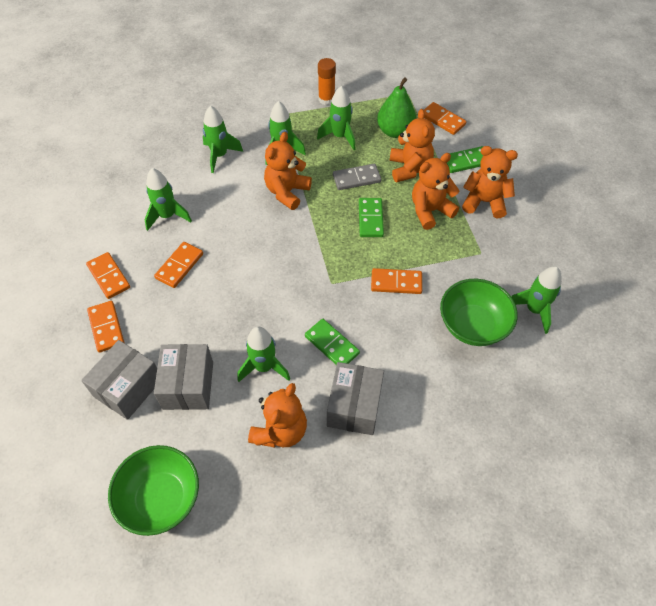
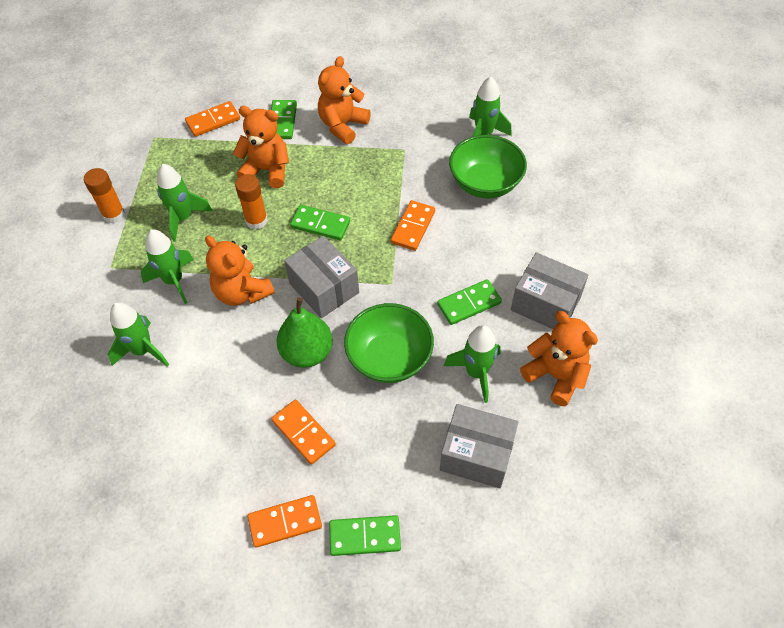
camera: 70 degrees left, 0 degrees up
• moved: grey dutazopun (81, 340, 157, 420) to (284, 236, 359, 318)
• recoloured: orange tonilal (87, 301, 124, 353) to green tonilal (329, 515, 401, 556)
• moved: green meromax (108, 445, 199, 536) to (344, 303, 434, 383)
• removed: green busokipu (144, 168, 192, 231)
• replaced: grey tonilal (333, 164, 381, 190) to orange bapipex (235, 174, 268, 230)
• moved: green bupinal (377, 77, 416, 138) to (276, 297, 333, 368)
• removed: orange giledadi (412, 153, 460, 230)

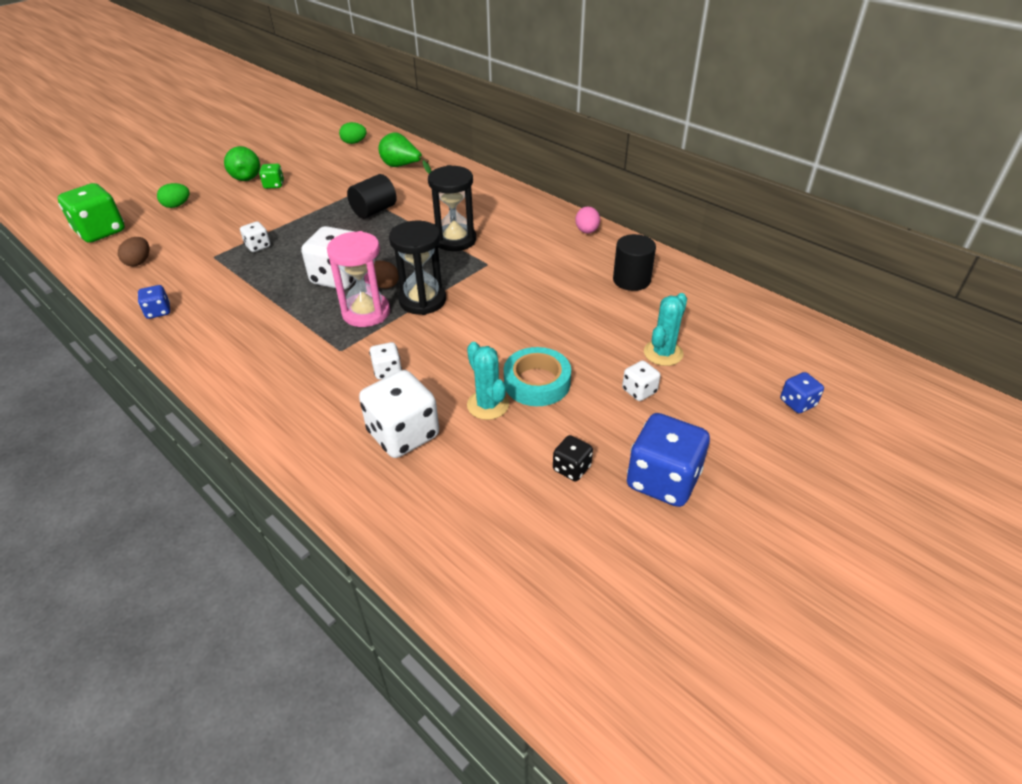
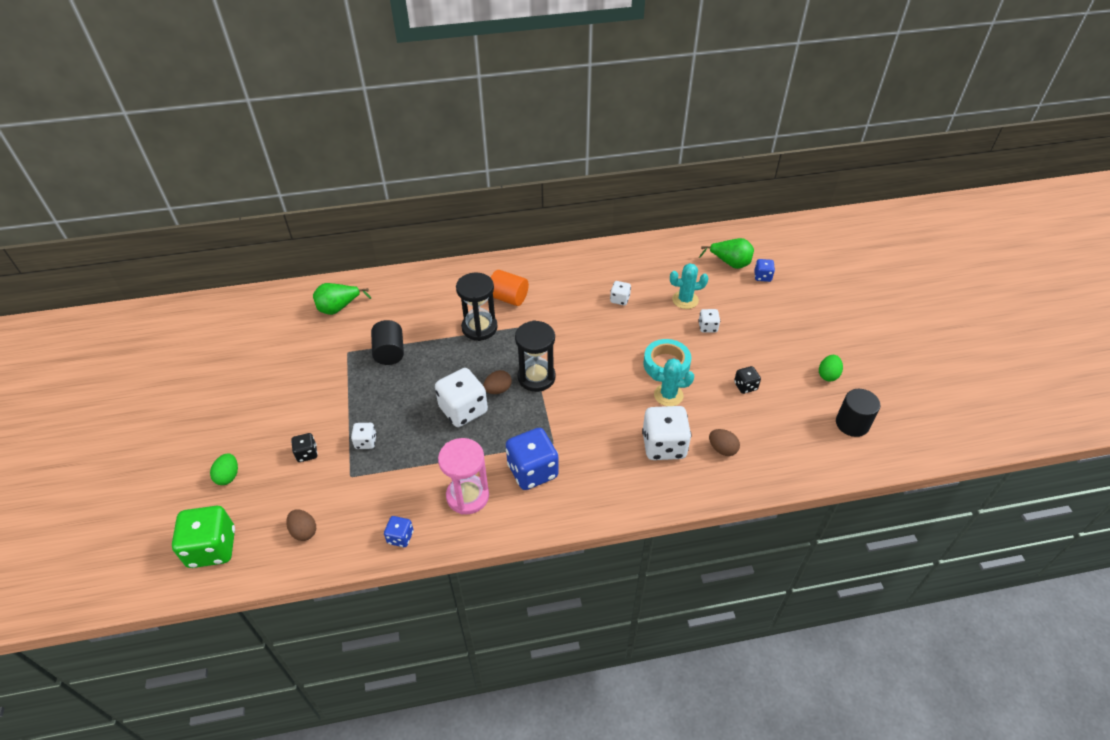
camera: 55 degrees left, 5 degrees up
• moved: green bupinal (224, 146, 260, 181) to (699, 238, 754, 269)
• removed: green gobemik (259, 164, 284, 189)
• moved: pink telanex (327, 231, 390, 327) to (438, 438, 489, 514)
• moved: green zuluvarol (339, 122, 367, 144) to (819, 355, 843, 381)
• moved: white gobemik (369, 342, 402, 380) to (610, 281, 631, 305)
• removed: pink zuluvarol (575, 207, 600, 234)
• moved: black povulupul (613, 234, 656, 291) to (836, 389, 880, 437)
• moved: blue gobemik (627, 413, 710, 507) to (506, 428, 559, 490)
• turned: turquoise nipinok (644, 293, 687, 366) = (670, 263, 709, 309) 75 degrees counterclockwise
• added: black gobemik (291, 433, 318, 462)
• added: orange povulupul (491, 270, 529, 306)
• added: brown zuluvarol (709, 429, 740, 456)

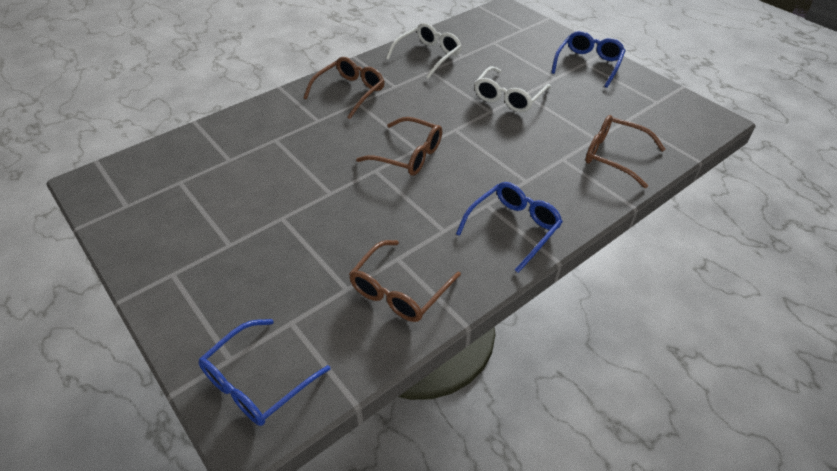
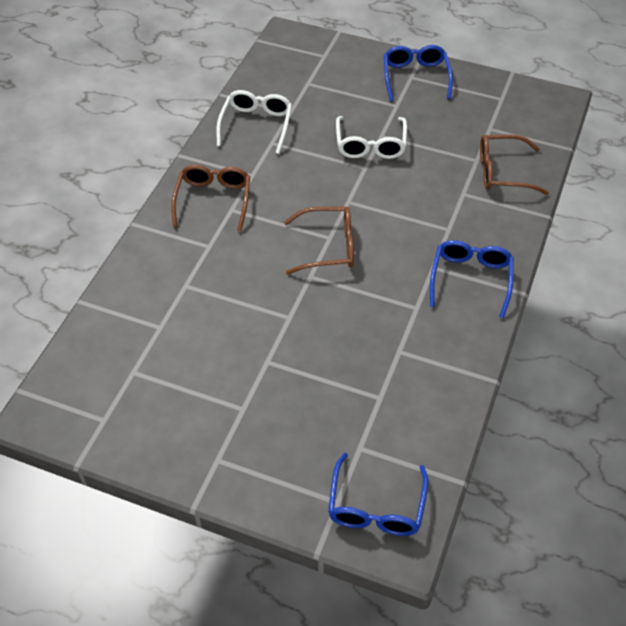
camera: 30 degrees left, 5 degrees up
• removed: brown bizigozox (349, 240, 461, 322)

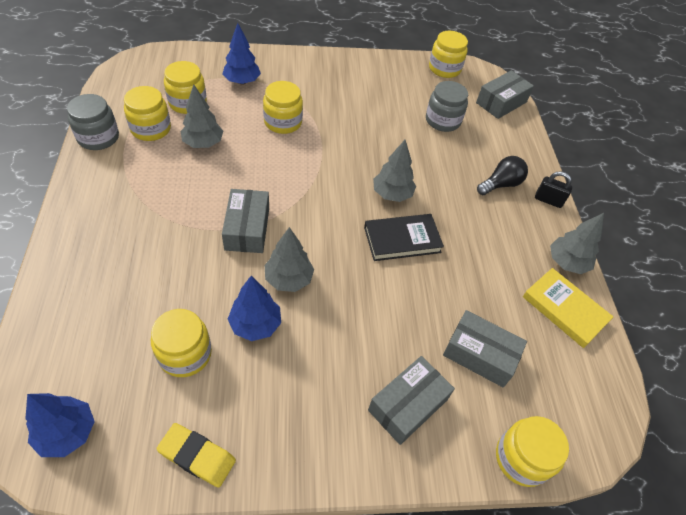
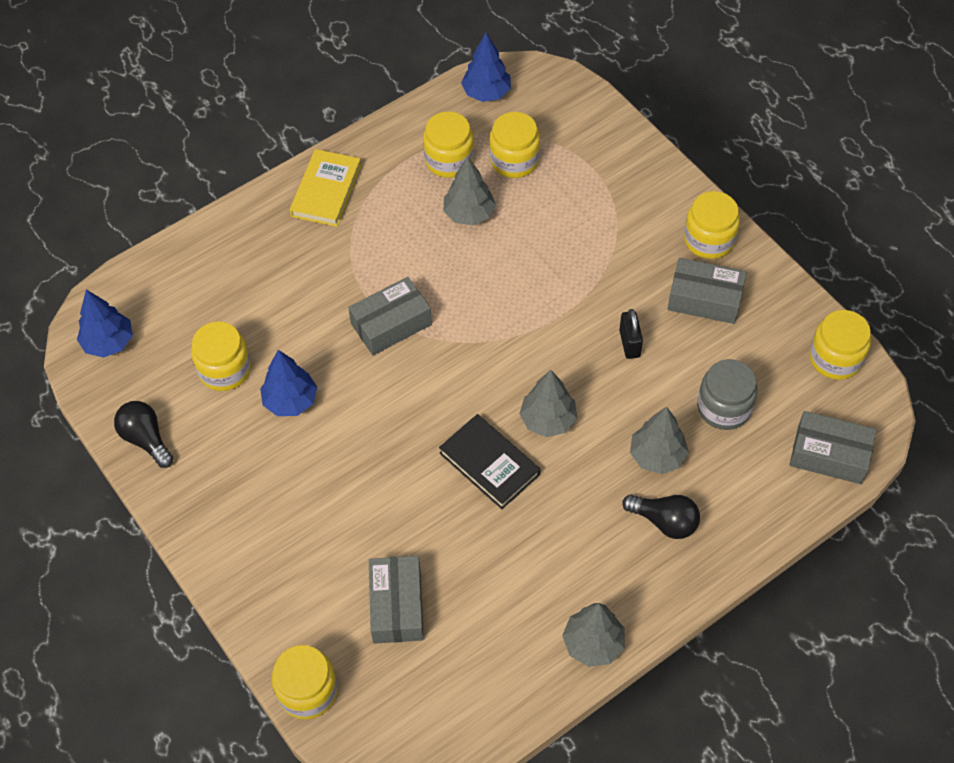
camera: 65 degrees right, 5 degrees up
• removed: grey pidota (67, 94, 119, 150)
• replaced: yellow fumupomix (156, 423, 236, 488) to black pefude (114, 401, 174, 468)
• moved: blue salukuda (222, 23, 261, 85) to (461, 33, 511, 102)
• moved: yellow pidota (263, 81, 303, 134) to (684, 191, 740, 259)
• moved: grey salukuda (265, 227, 314, 292) to (630, 407, 689, 474)
• moved: grey dutazopun (368, 356, 455, 445) to (668, 258, 747, 324)
• moved: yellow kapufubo (523, 268, 613, 348) to (290, 149, 361, 227)
• moved: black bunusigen (535, 171, 572, 208) to (619, 309, 643, 359)

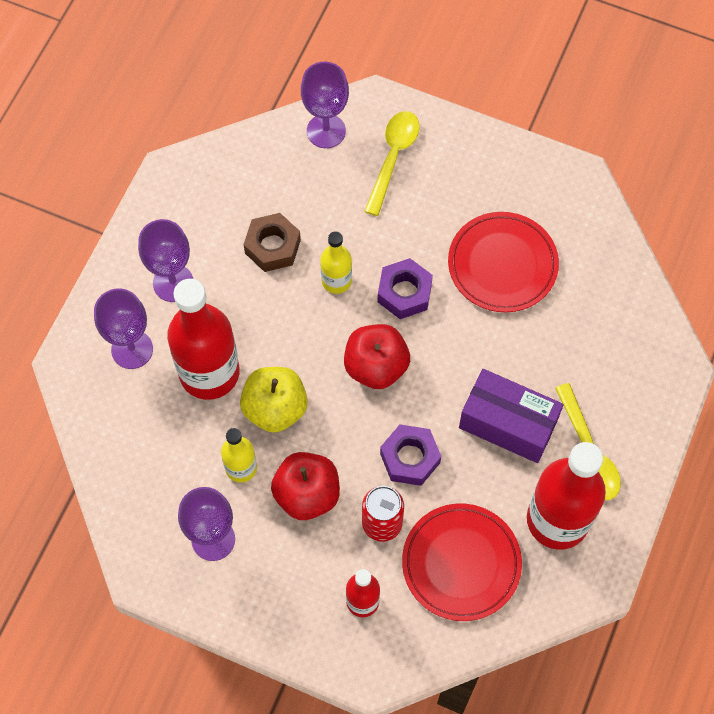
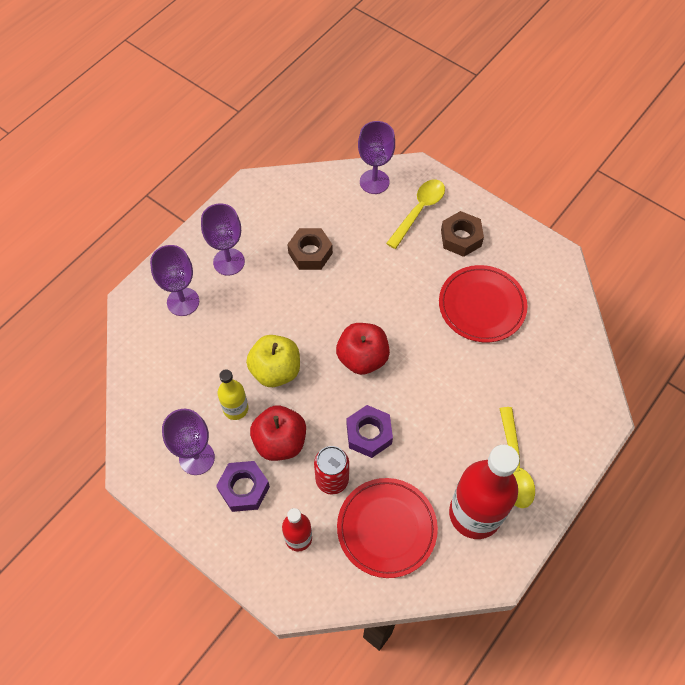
camera: 15 degrees right, 5 degrees down
• removed: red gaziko (167, 279, 240, 400)
• removed: yellow gaziko (320, 231, 352, 294)
• moved: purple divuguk (378, 258, 433, 319) to (216, 461, 270, 512)
• removed: purple dutazopun (459, 369, 564, 463)
• added: brown divuguk (441, 211, 484, 257)

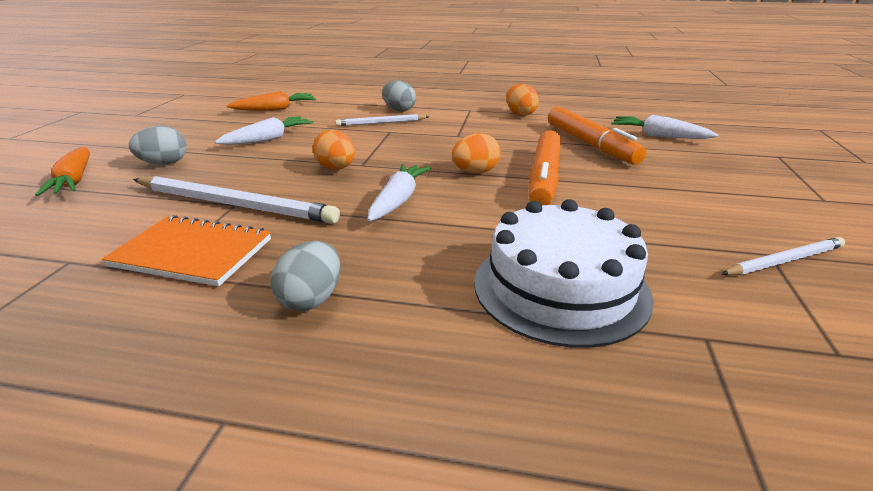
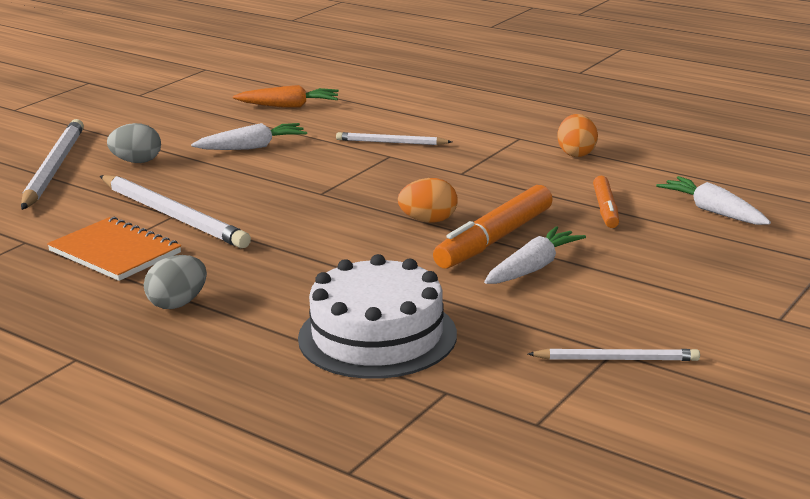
camera: 25 degrees right, 5 degrees down
• replaced: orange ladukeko (35, 147, 90, 196) to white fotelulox (21, 119, 84, 210)
• removed: orange zuluvarol (313, 130, 355, 170)
• moved: white ladukeko (367, 164, 431, 221) to (484, 226, 586, 284)
• removed: grey zuluvarol (382, 81, 416, 111)
• resized: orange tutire (548, 107, 646, 165) = (593, 176, 619, 228) x0.59

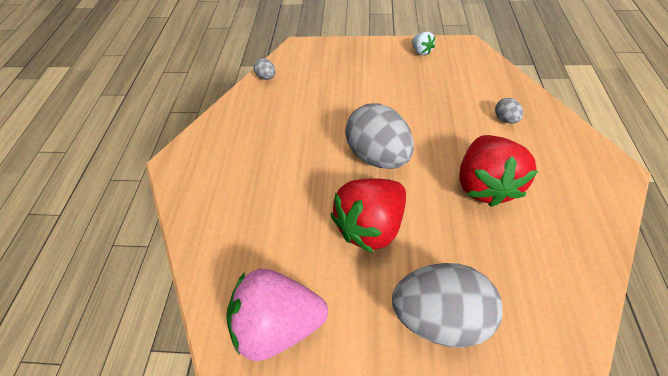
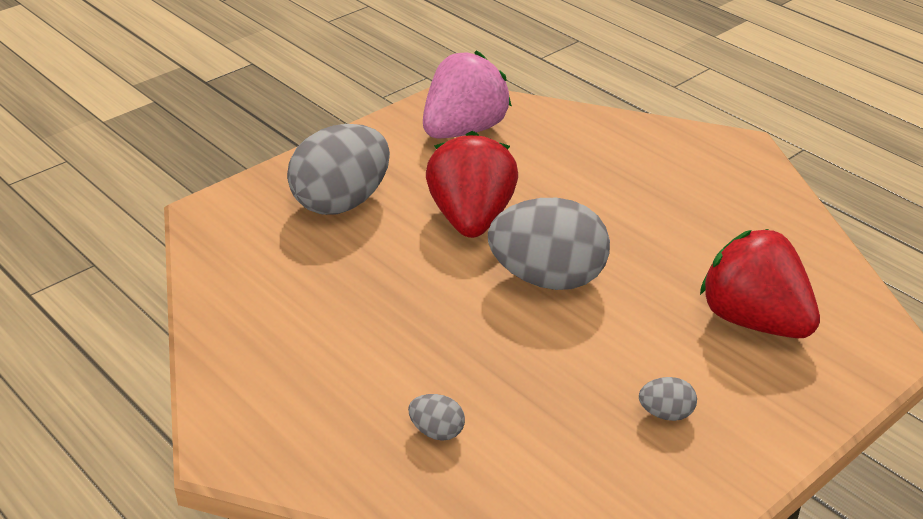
camera: 130 degrees right, 20 degrees down
• moved: grey zuluvarol (254, 58, 276, 80) to (639, 377, 697, 421)
• removed: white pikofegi (412, 32, 435, 55)
• moved: red pikofegi (459, 135, 538, 207) to (700, 229, 820, 338)

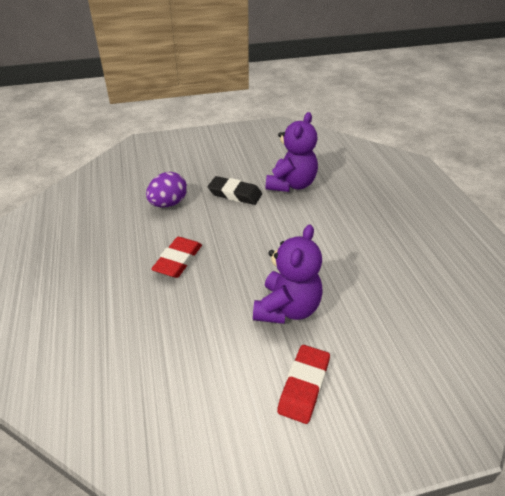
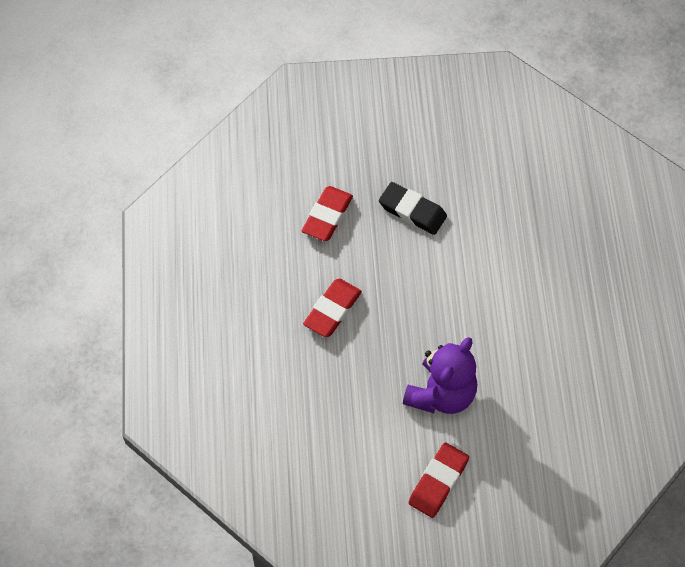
camera: 10 degrees right, 20 degrees up
• replaced: purple zuluvarol (146, 172, 187, 207) to red fumupomix (302, 186, 353, 241)
• removed: purple giledadi (266, 112, 318, 192)

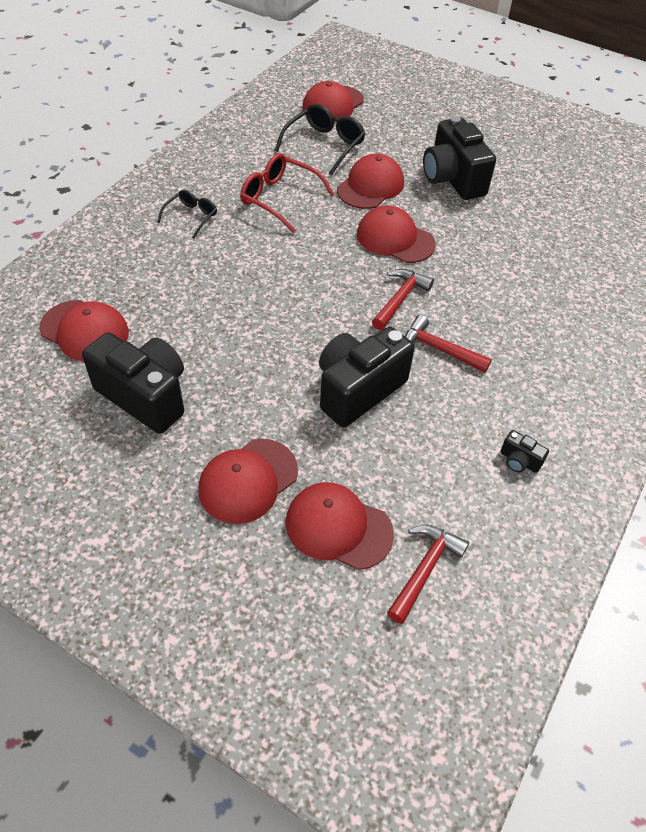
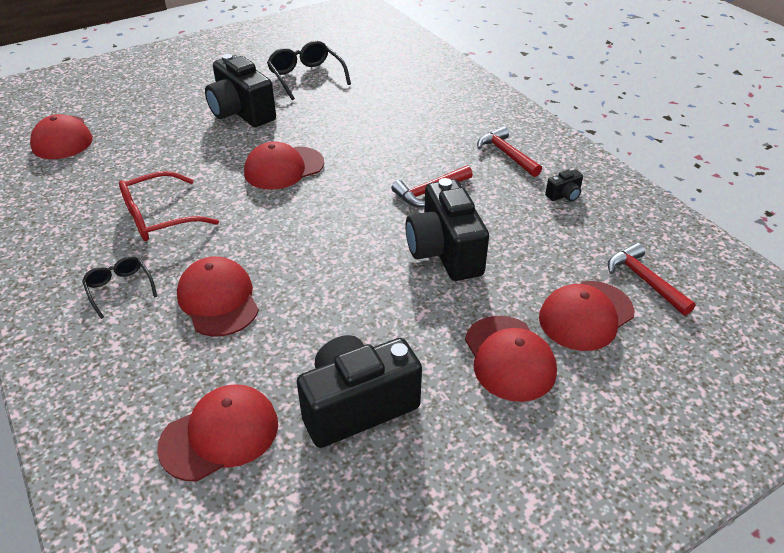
camera: 60 degrees left, 10 degrees down
• moved: black bizigozox (275, 104, 365, 176) to (267, 41, 351, 100)
• moved: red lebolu (337, 154, 404, 209) to (177, 256, 259, 337)
• moved: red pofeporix (372, 269, 434, 330) to (477, 126, 542, 177)
• turned: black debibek (423, 116, 496, 200) = (205, 54, 276, 127) 45 degrees clockwise

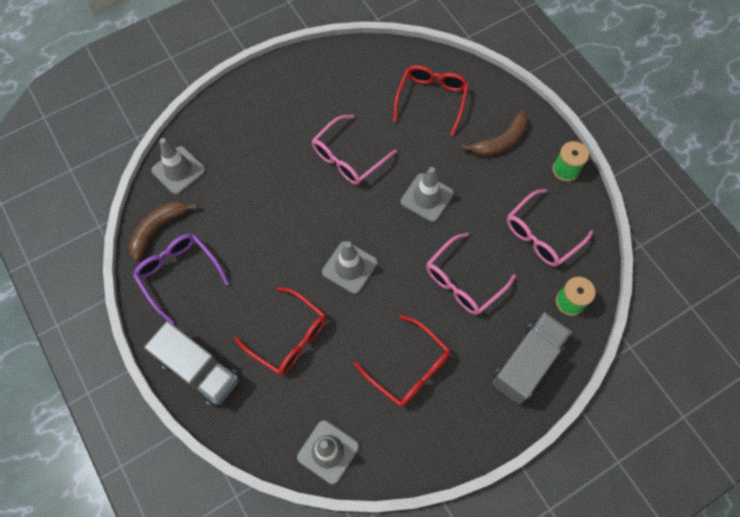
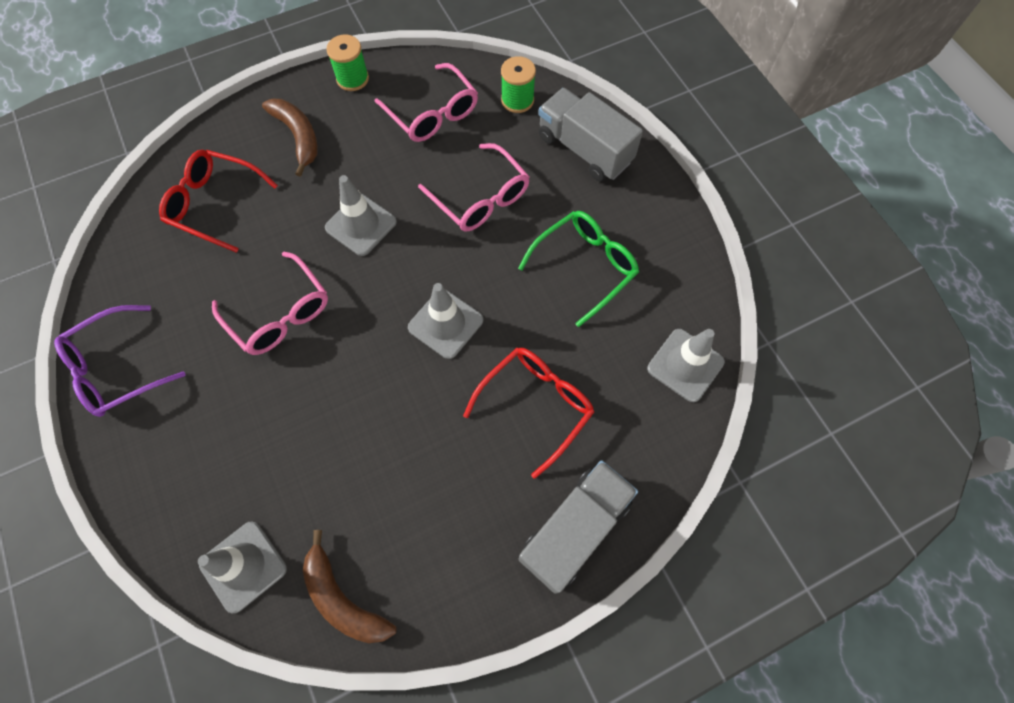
camera: 85 degrees left, 0 degrees up
• moved: purple bizigozox (133, 234, 229, 324) to (54, 305, 186, 417)
• recoloured: red bizigozox (354, 315, 451, 407) to green bizigozox (518, 211, 639, 327)

